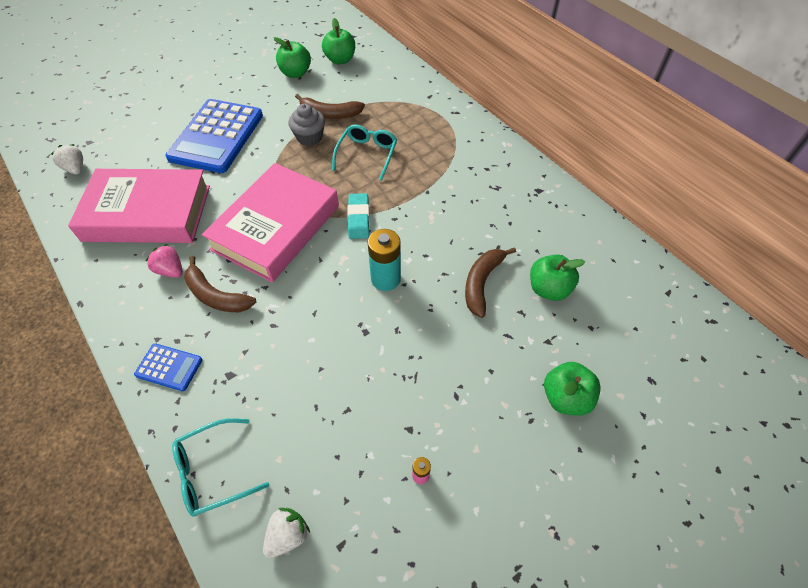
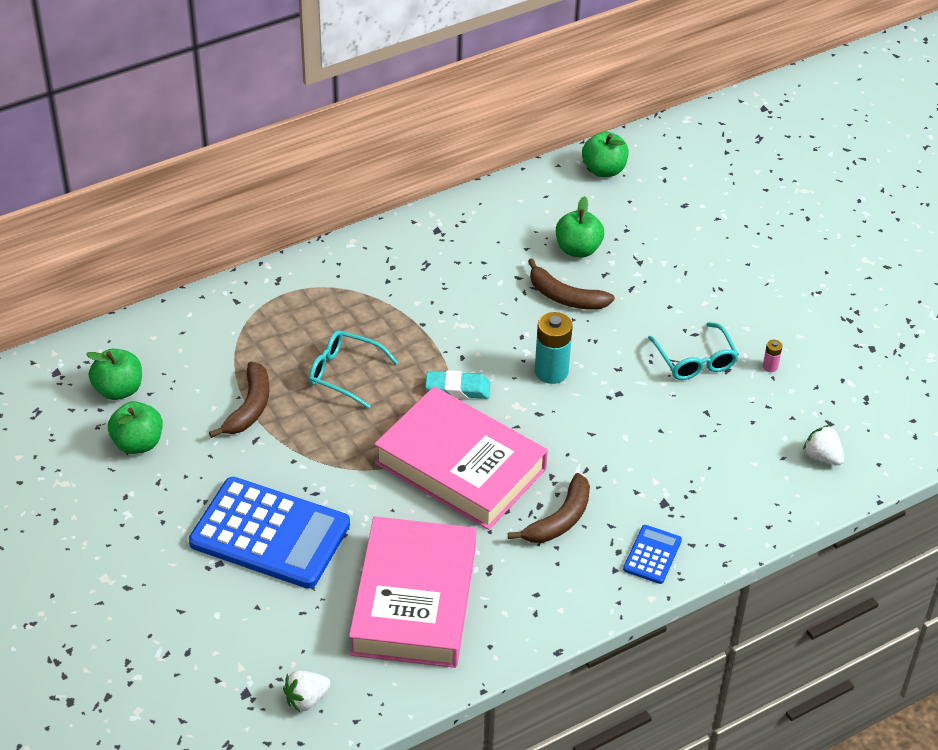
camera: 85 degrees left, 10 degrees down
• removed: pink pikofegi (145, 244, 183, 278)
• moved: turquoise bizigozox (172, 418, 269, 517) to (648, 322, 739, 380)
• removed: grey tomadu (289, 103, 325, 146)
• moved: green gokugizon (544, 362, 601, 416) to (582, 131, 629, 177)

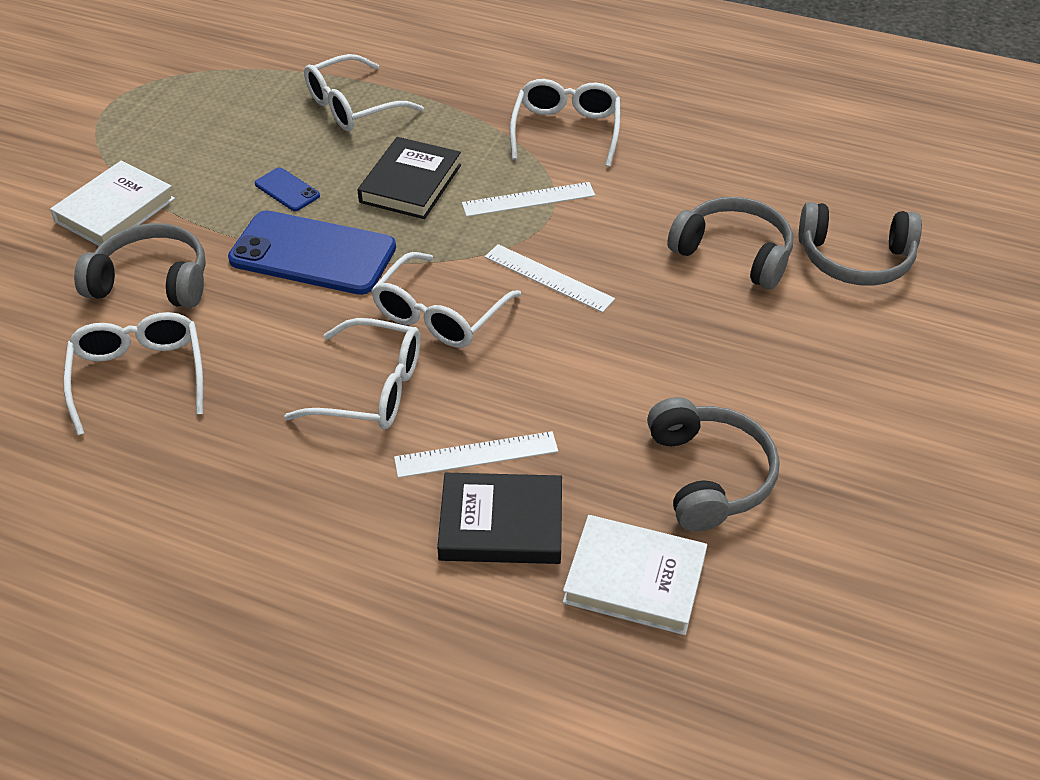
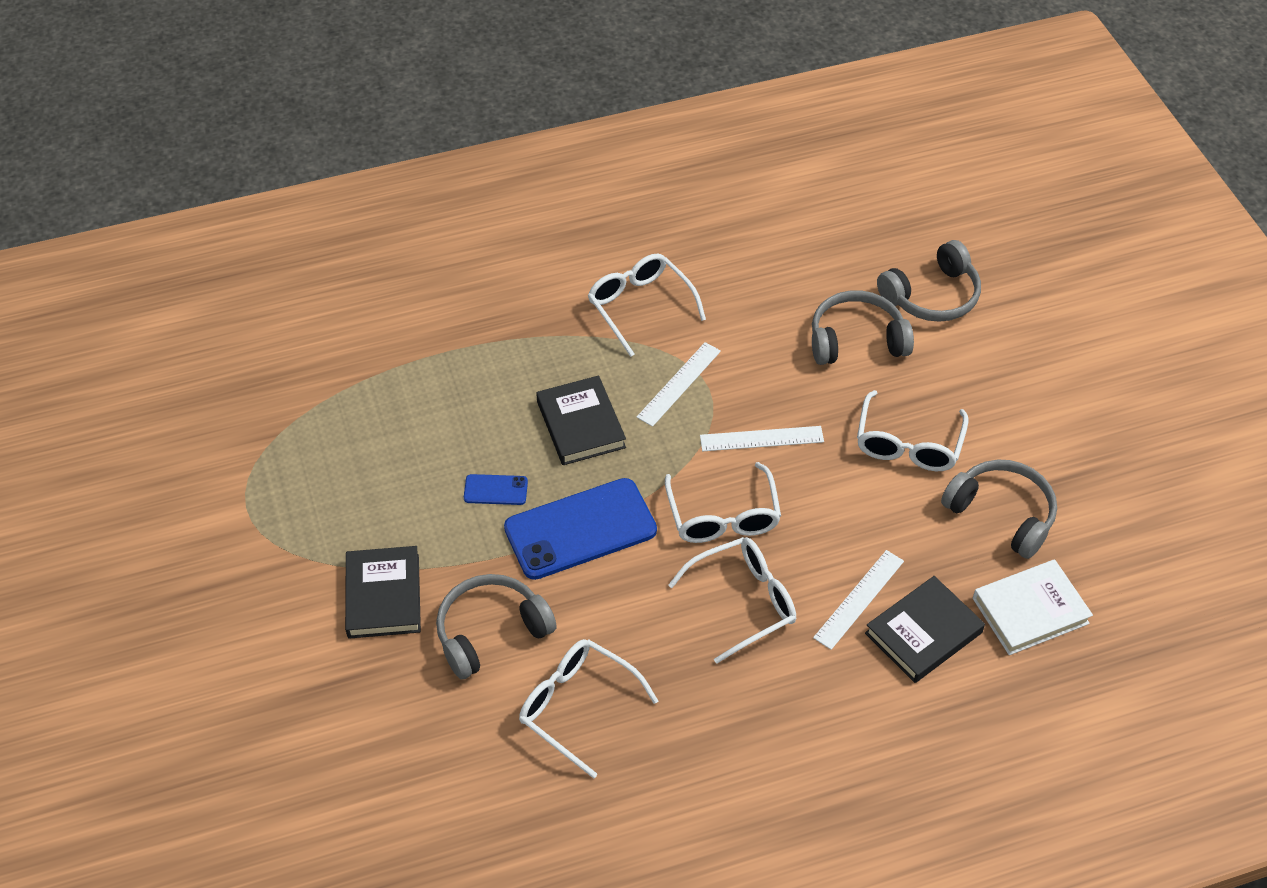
camera: 40 degrees left, 5 degrees up
• recoloured: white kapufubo (50, 161, 175, 246) to black kapufubo (345, 546, 421, 639)
• moved: white bizigozox (304, 54, 424, 131) to (857, 390, 969, 471)

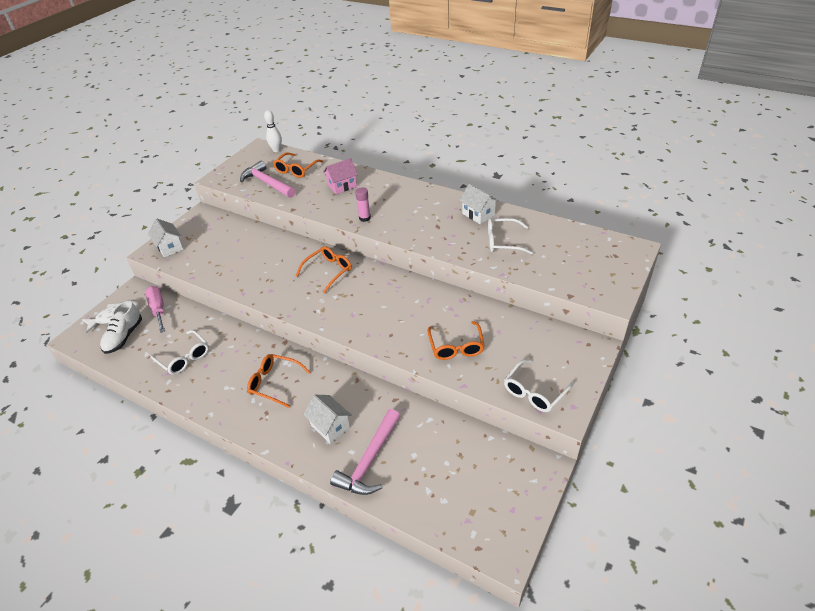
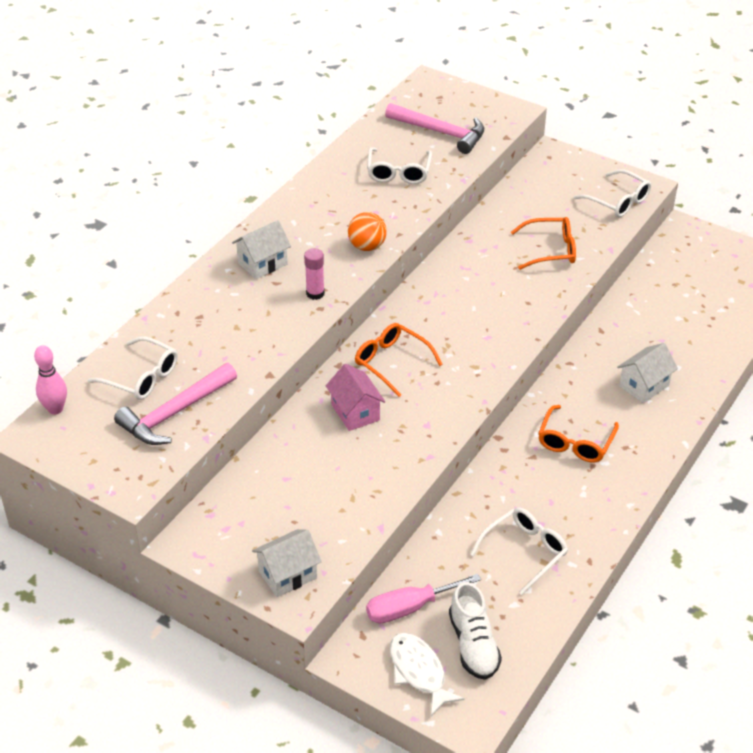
camera: 90 degrees left, 0 degrees up
• turned: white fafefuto (100, 301, 142, 354) = (449, 582, 502, 680) 60 degrees clockwise
• recoloured: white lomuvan (264, 110, 282, 152) to pink lomuvan (34, 345, 67, 415)
• recoloured: orange bizigozox (273, 152, 323, 178) to white bizigozox (88, 337, 178, 400)
• moved: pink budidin (323, 158, 358, 194) to (326, 364, 385, 431)
• moved: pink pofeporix (330, 409, 400, 495) to (385, 103, 484, 154)
• moved: white budidin (459, 184, 499, 224) to (232, 220, 291, 279)
• added: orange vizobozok (348, 212, 387, 251)

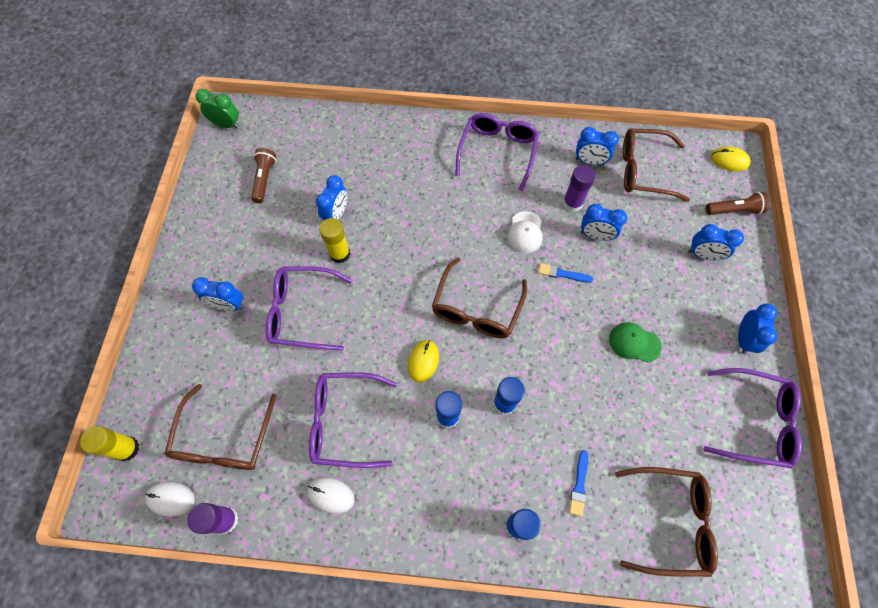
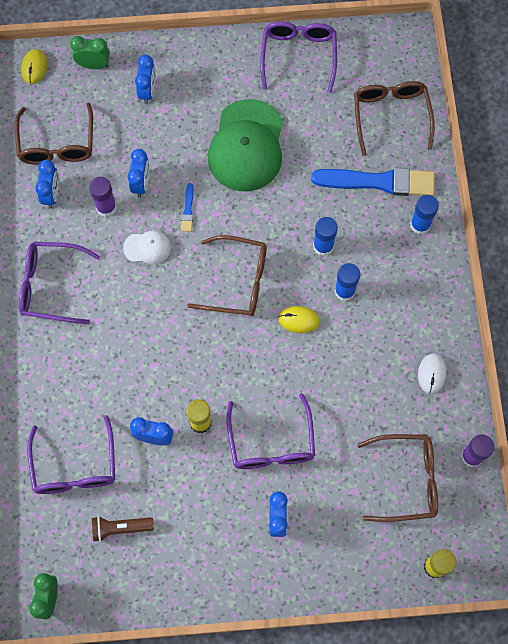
camera: 100 degrees left, 5 degrees up
• removed: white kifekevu (145, 482, 195, 517)
• moved: purple bizigozox (309, 372, 397, 468) to (27, 415, 115, 494)
• resized: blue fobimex (569, 450, 588, 516) = (311, 168, 435, 196) x2.37
• resized: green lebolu (609, 322, 662, 363) = (208, 99, 283, 191) x2.18
• replaced: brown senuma (706, 192, 770, 215) to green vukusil (70, 36, 110, 69)
• removed: blue vukusil (738, 304, 778, 354)

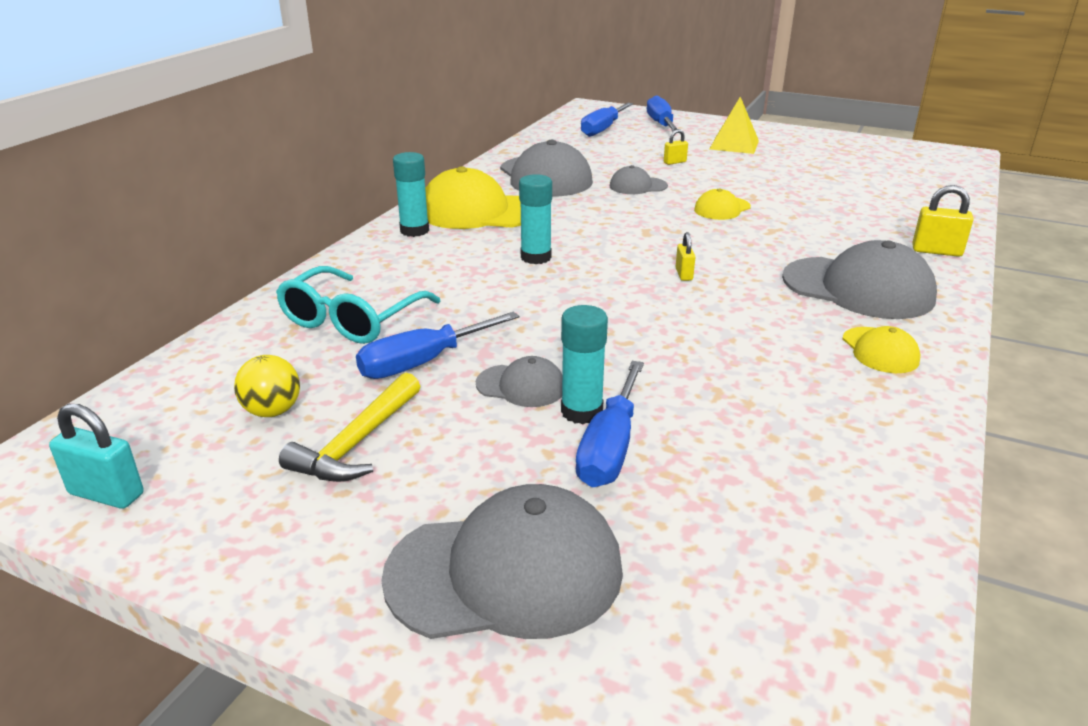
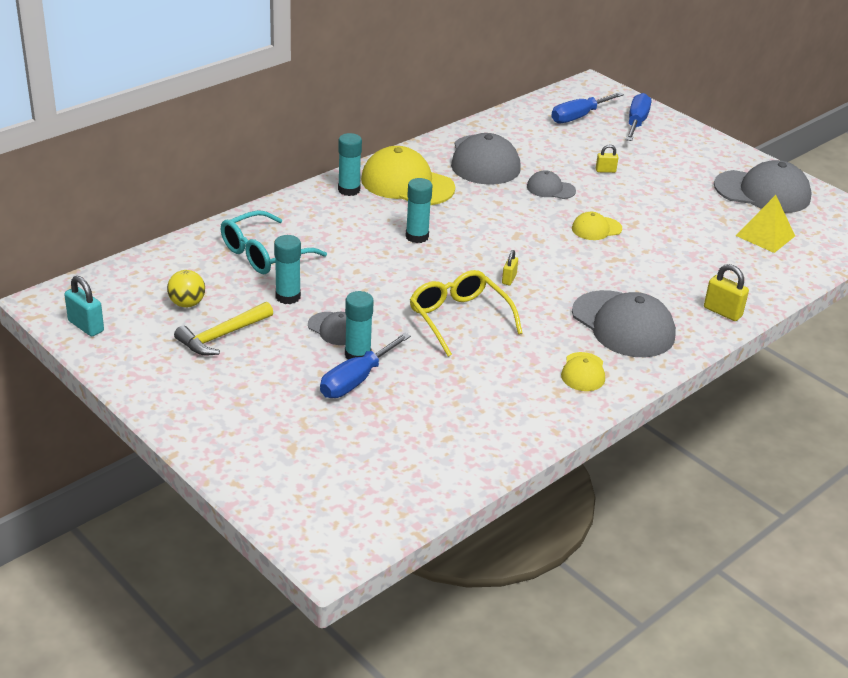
camera: 20 degrees right, 5 degrees up
• replaced: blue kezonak (356, 312, 519, 379) to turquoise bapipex (274, 235, 301, 304)
• moved: grey lebolu (381, 484, 623, 639) to (714, 160, 812, 213)
• moved: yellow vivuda (710, 97, 759, 154) to (736, 195, 795, 253)
• added: yellow bizigozox (410, 270, 523, 357)

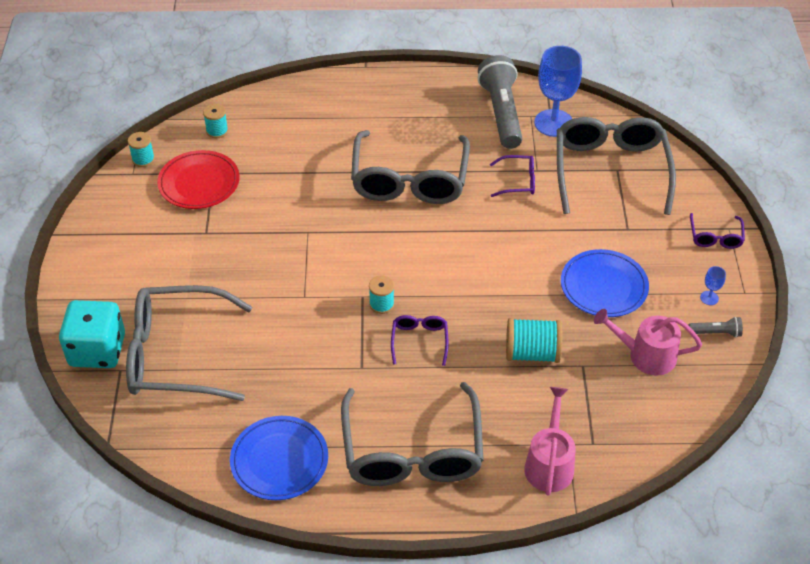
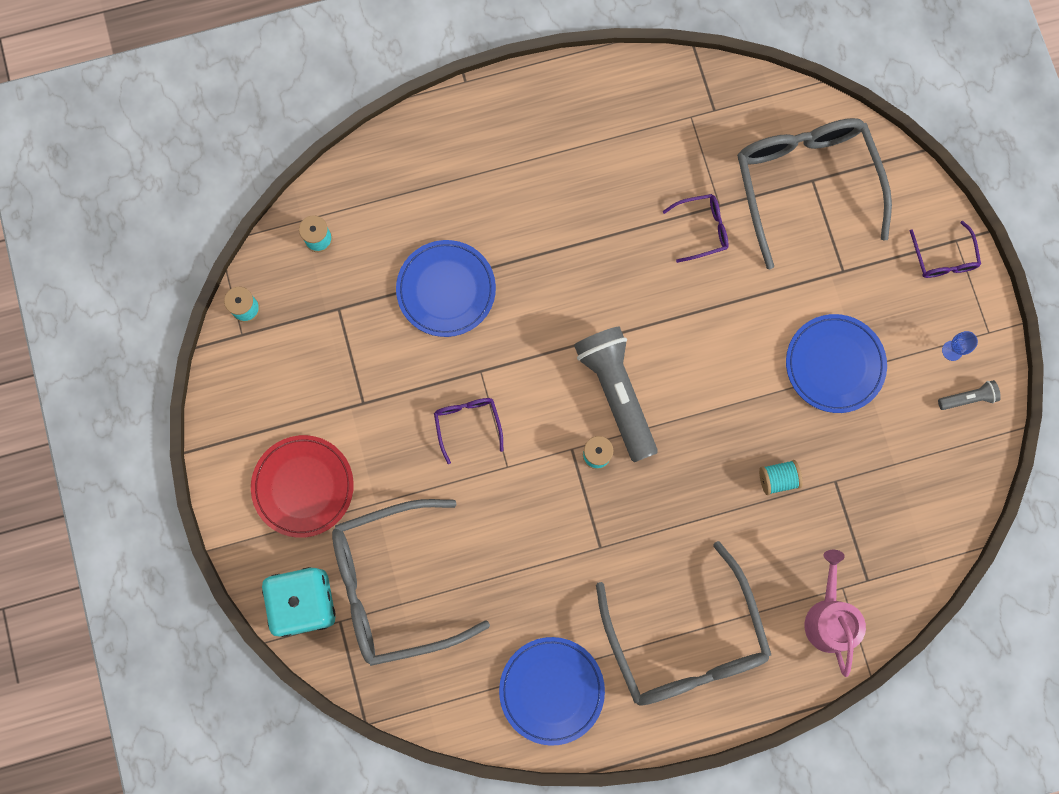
camera: 15 degrees left, 30 degrees up
• moved: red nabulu (157, 150, 240, 209) to (251, 435, 354, 538)
• removed: grey bizigozox (351, 130, 470, 204)
• moved: purple bizigozox (391, 315, 448, 366) to (434, 398, 503, 464)
• moved: grey senuma (478, 55, 522, 149) to (574, 326, 658, 462)
• resized: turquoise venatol (506, 318, 562, 363) = (759, 460, 803, 495) x0.61
• removed: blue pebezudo (534, 46, 582, 137)
• removed: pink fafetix (594, 309, 702, 376)
• added: blue nabulu (396, 240, 496, 337)

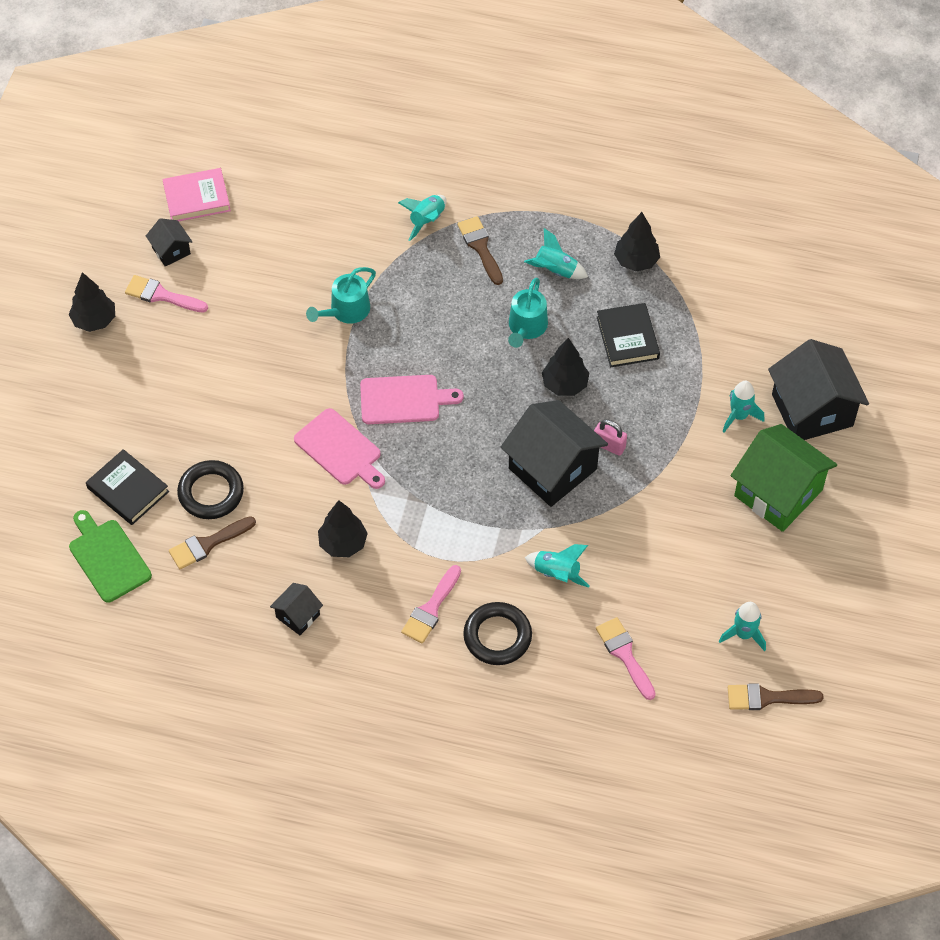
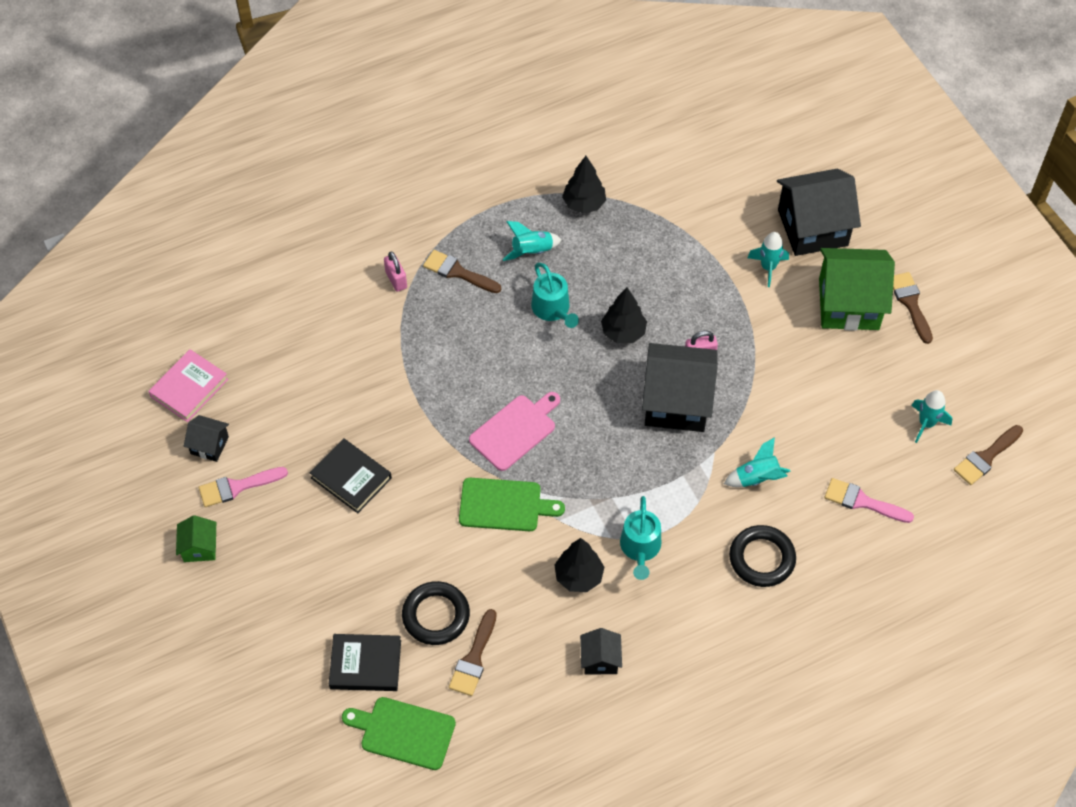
camera: 40 degrees left, 0 degrees up
• replaced: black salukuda (69, 272, 115, 332) to green budidin (176, 515, 216, 562)
• recoloured: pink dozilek (294, 408, 385, 489) to green dozilek (459, 478, 565, 531)
• moved: turquoise fafetix (306, 267, 376, 324) to (620, 496, 661, 580)
• replaced: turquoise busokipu (398, 195, 447, 241) to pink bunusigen (384, 251, 407, 292)
• removed: pink fobimex (401, 565, 461, 644)
• moved: black kapufubo (597, 303, 660, 367) to (310, 438, 392, 513)
• turned: black budidin (768, 339, 869, 440) = (777, 168, 861, 256) 45 degrees counterclockwise
• added: brown fobimex (893, 272, 933, 344)

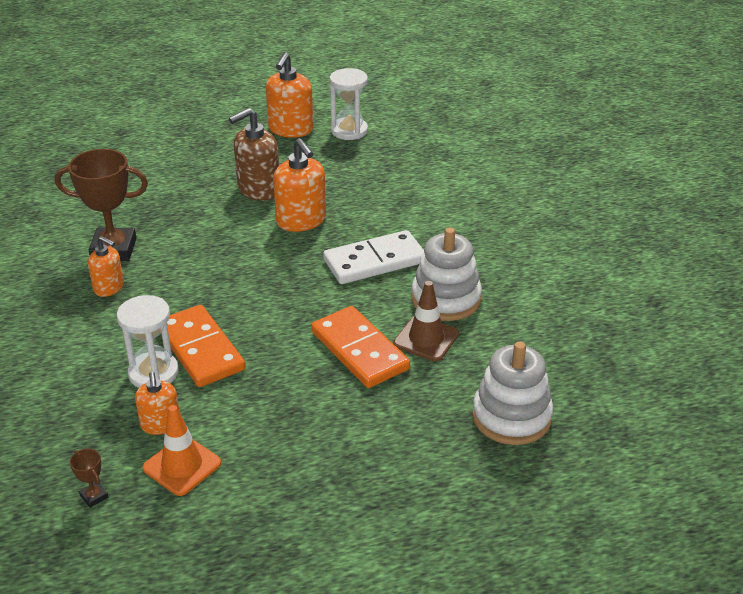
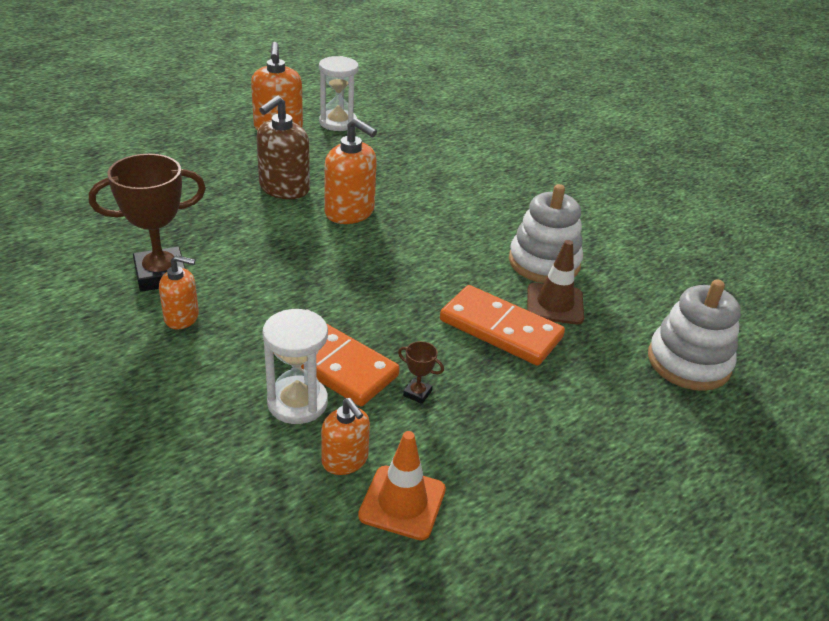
camera: 25 degrees left, 0 degrees up
• moved: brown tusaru (70, 449, 108, 508) to (398, 341, 444, 404)
• removed: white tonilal (323, 230, 424, 284)

